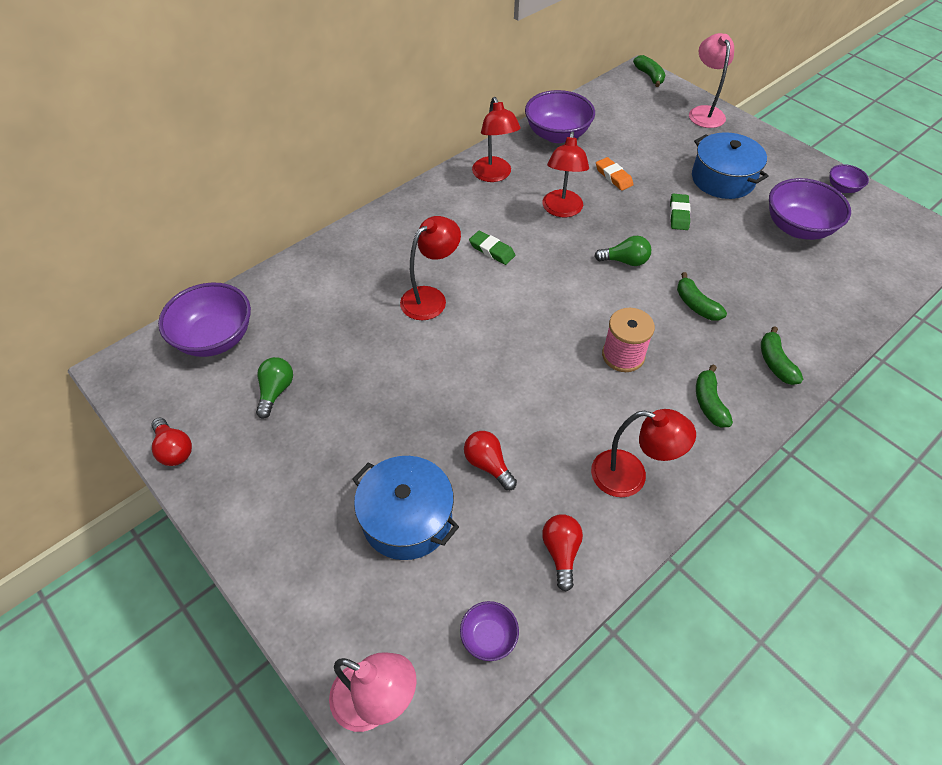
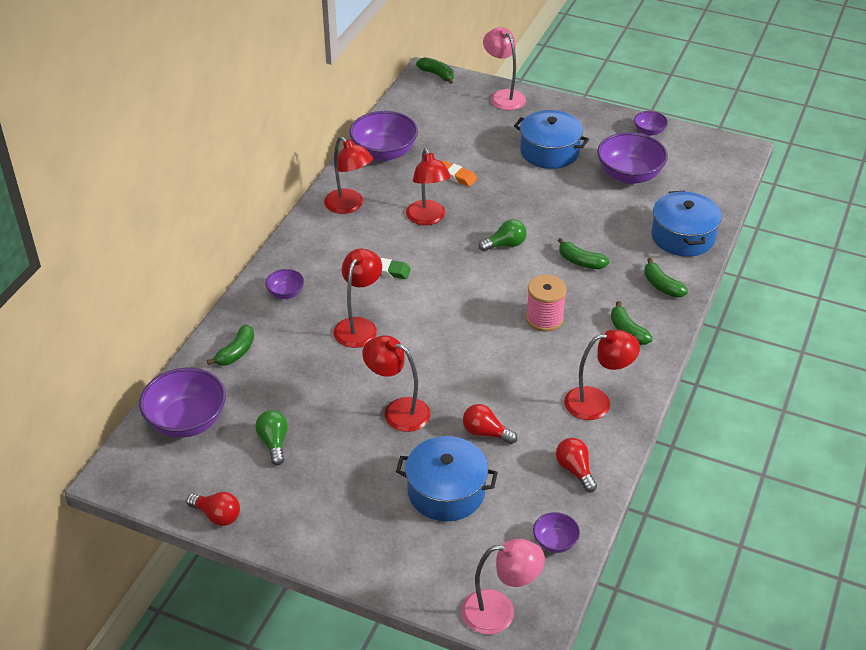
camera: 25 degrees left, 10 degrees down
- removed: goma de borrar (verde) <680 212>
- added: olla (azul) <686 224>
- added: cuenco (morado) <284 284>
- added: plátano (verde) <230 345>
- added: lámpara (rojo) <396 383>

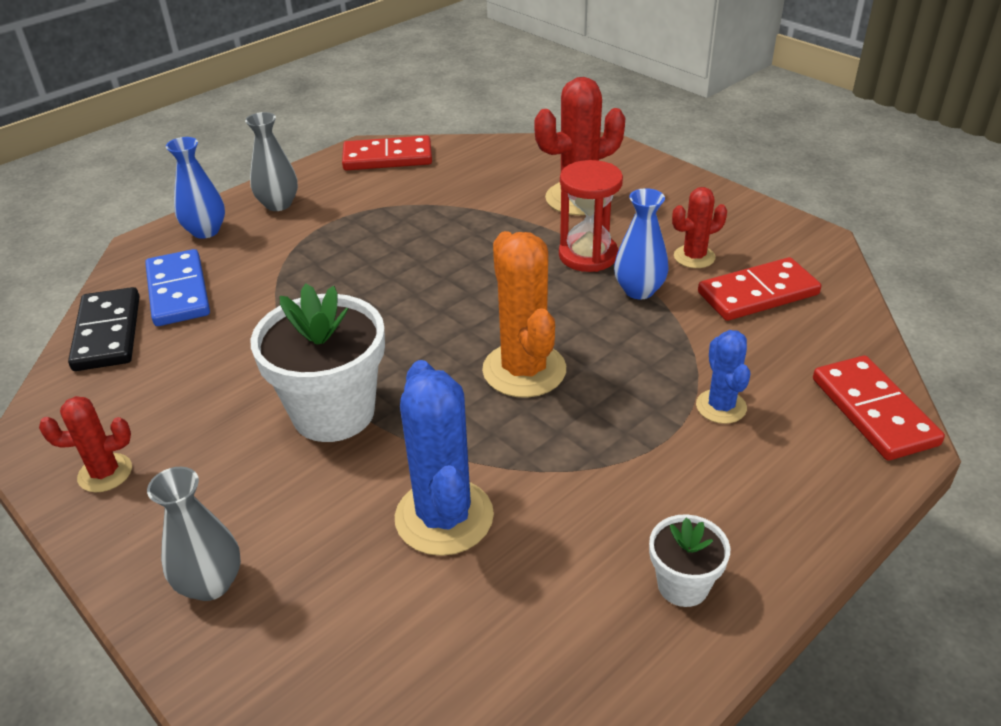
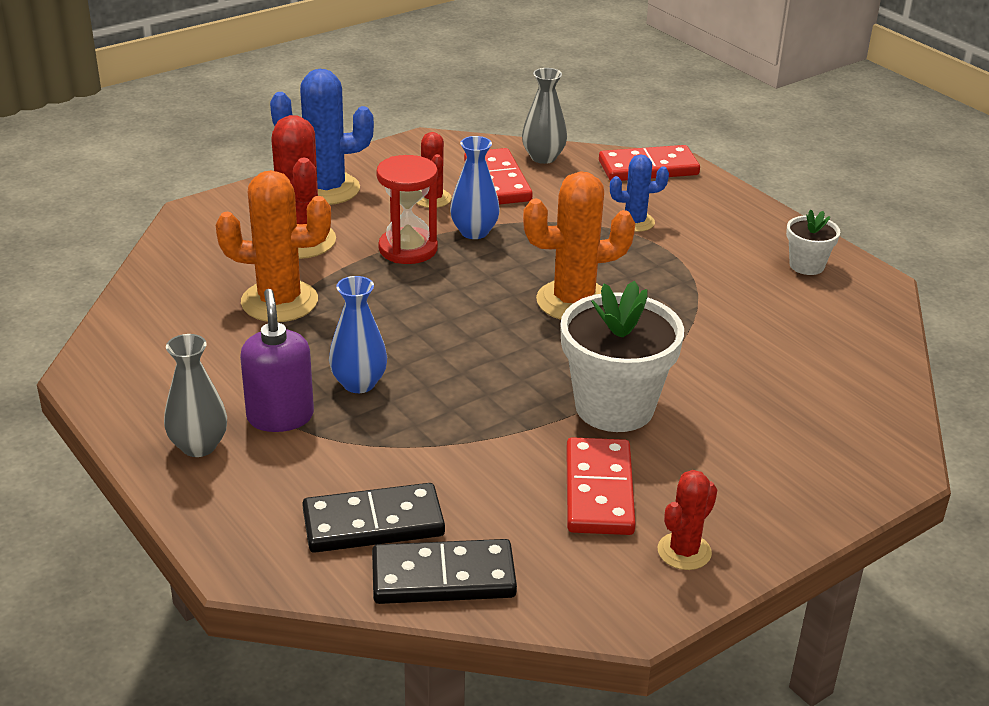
camera: 85 degrees left, 5 degrees down
- moved: ficha de dominó (rojo) <387 153> to <601 486>
- moved: florero (azul) <195 188> to <358 334>
- recoloured: ficha de dominó (azul) <177 287> to ficha de dominó (negro) <373 518>
- moved: cactus (azul) <444 458> to <322 137>
- turned: cactus (rojo) <85 444> = <687 520> 45 degrees clockwise
- moved: florero (gris) <194 534> to <544 116>
- added: cactus (naranja) <273 246>
- added: dispensador de jabón (morado) <277 360>

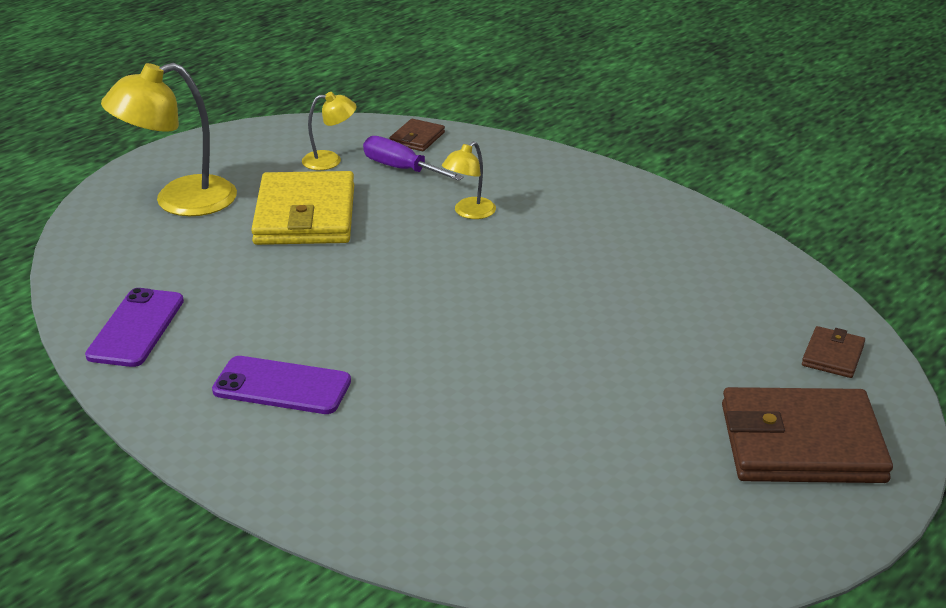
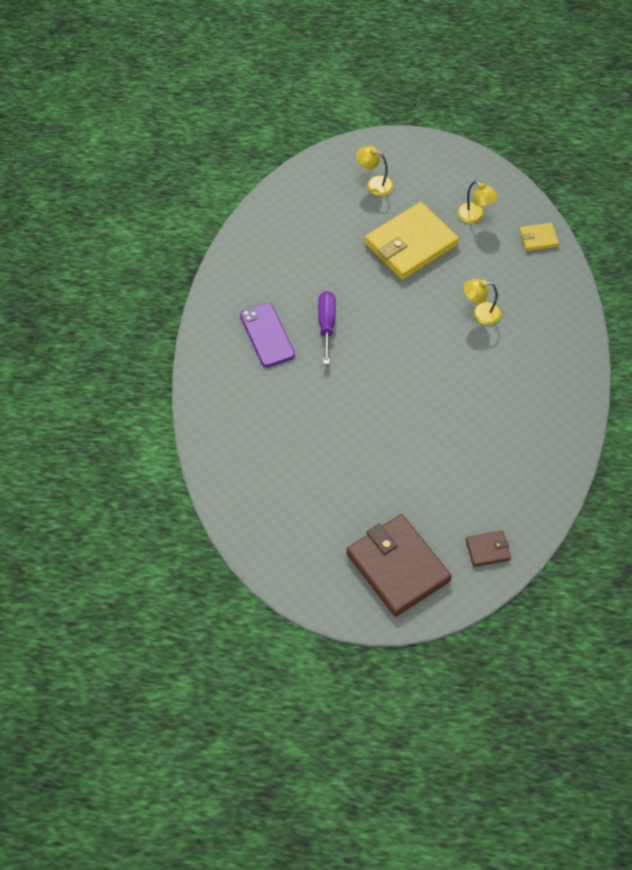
camera: 55 degrees right, 25 degrees up
- resized: lámpara (amarillo) <169 139> = <374 171> x0.52
- recoloured: cartera (marrón) <417 135> to cartera (amarillo) <539 237>
- moved: destornillador (morado) <413 158> to <327 327>
- removed: móvil (morado) <134 327>

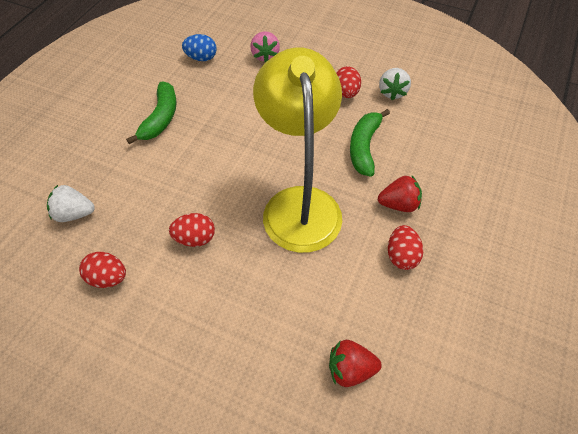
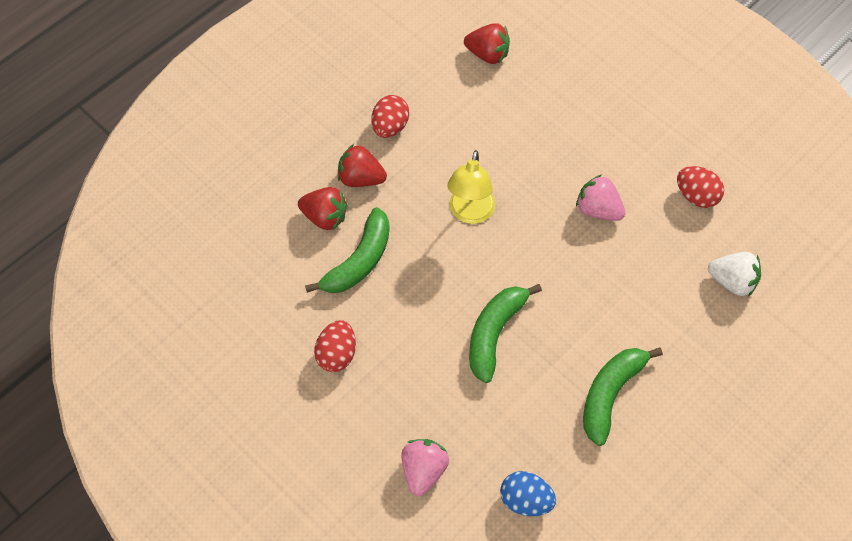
camera: 160 degrees left, 5 degrees up
- resized: lámpara (amarillo) <297 150> = <471 187> x0.50
- removed: fresa (blanco) <395 84>
- replaced: huevo (rojo) <192 230> to fresa (rosa) <600 197>
- added: fresa (rojo) <322 208>
- added: plátano (verde) <505 333>

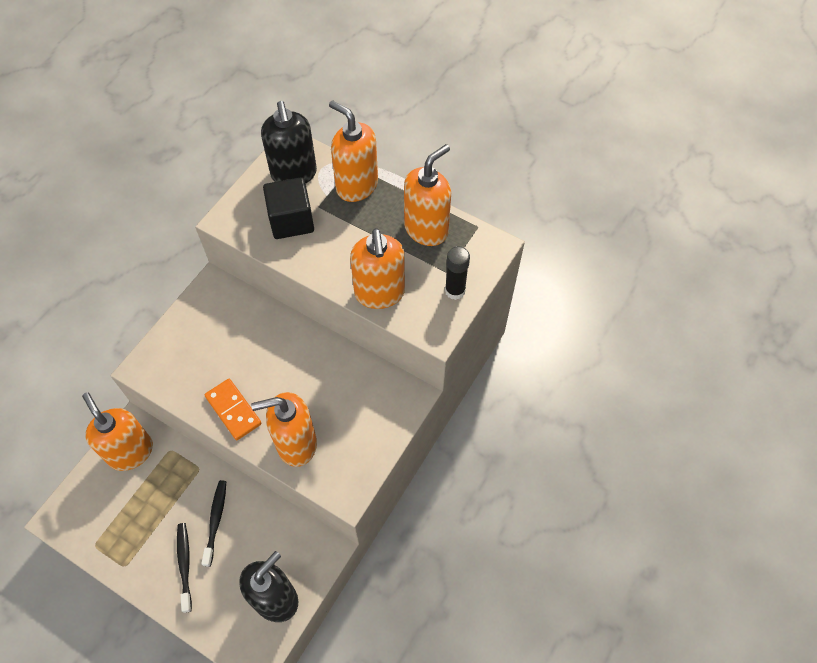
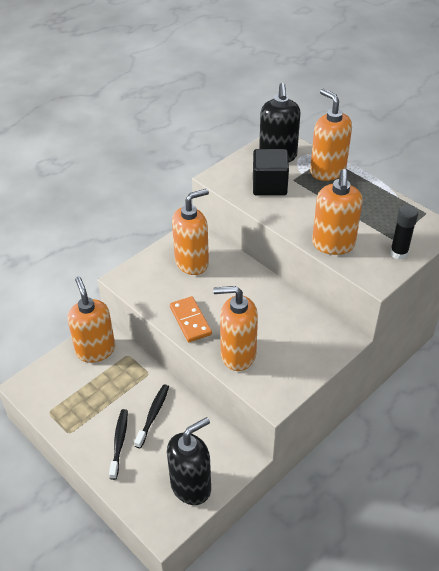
camera: 15 degrees right, 15 degrees down
- moved: dispensador de jabón (naranja) <427 195> to <190 232>

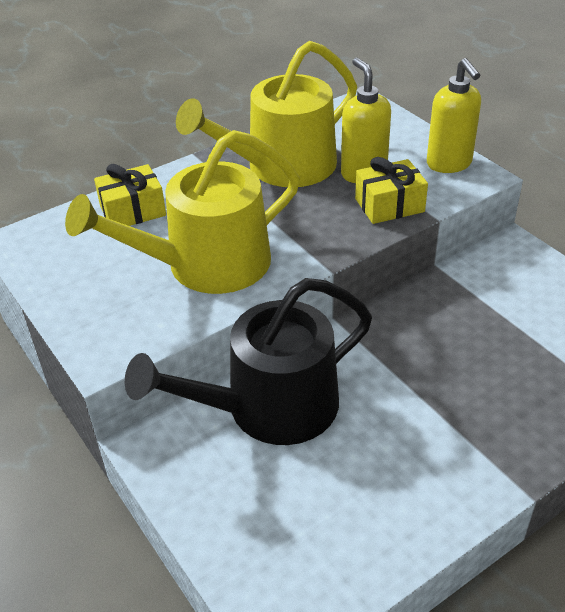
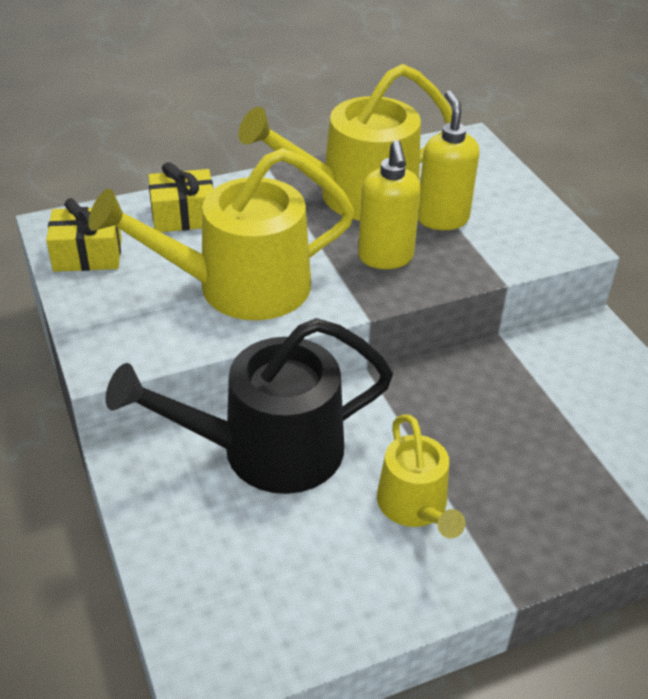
camera: 10 degrees right, 0 degrees up
- moved: dispensador de jabón (amarillo) <454 115> to <389 204>
- moved: regalo (amarillo) <391 190> to <84 235>
- added: regadera (amarillo) <421 476>

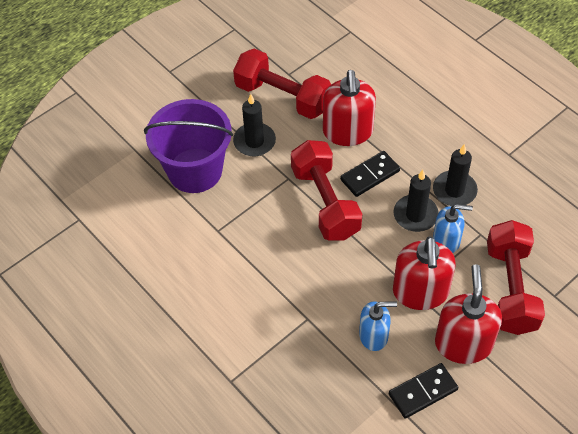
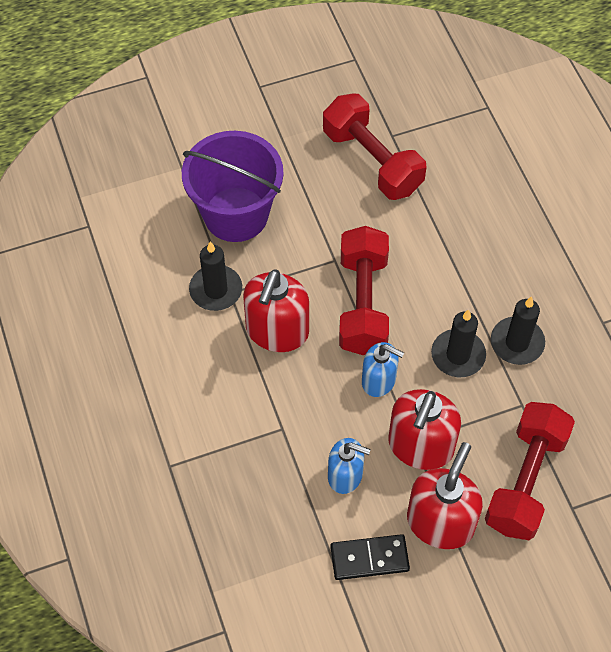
camera: 20 degrees right, 5 degrees up
- moved: dispensador de jabón (rojo) <349 108> to <276 310>
- moved: vela (negro) <254 125> to <215 276>
- removed: ficha de dominó (negro) <370 174>
- moved: dispensador de jabón (azul) <453 228> to <383 369>

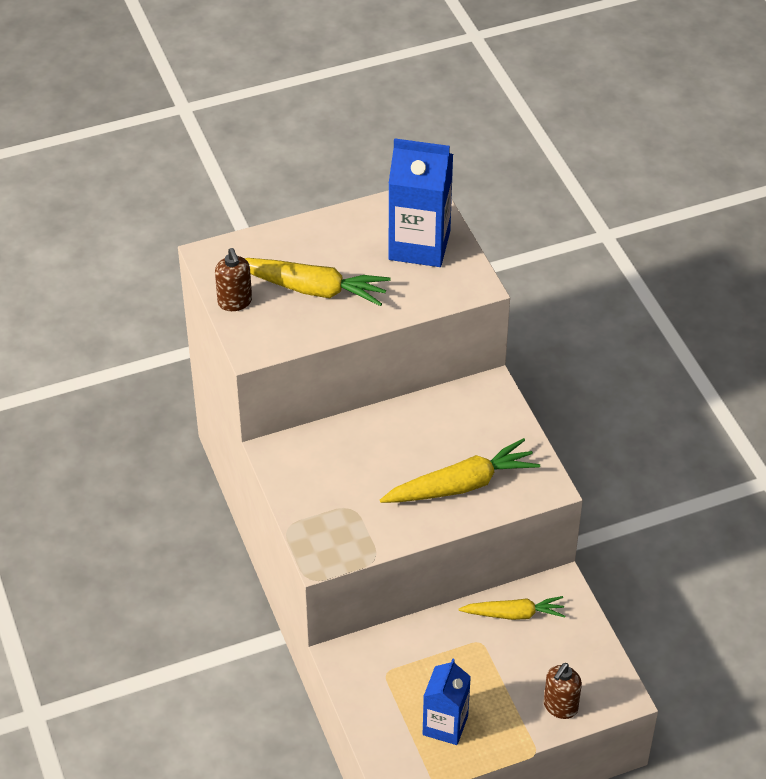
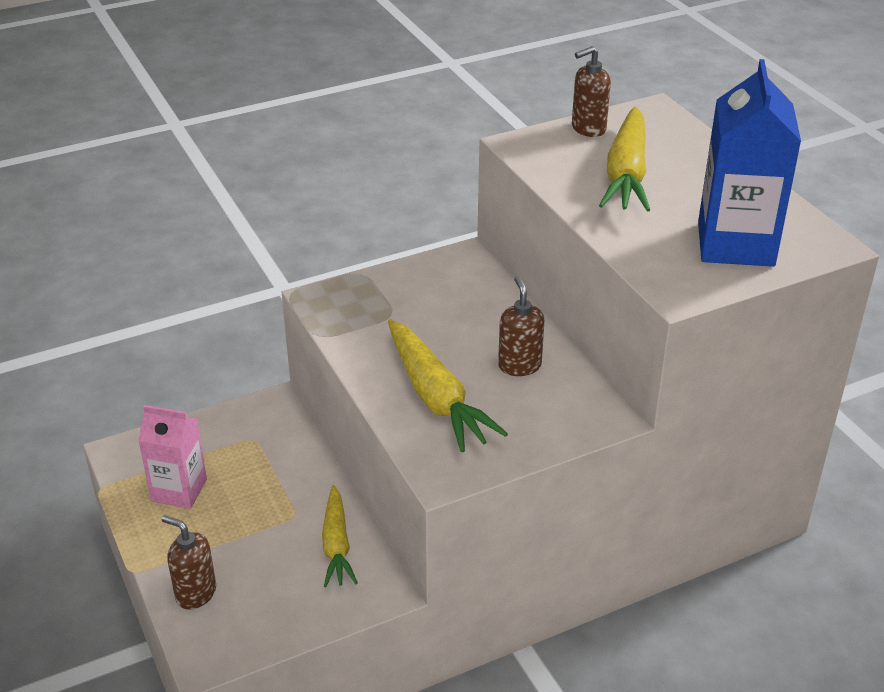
camera: 85 degrees right, 10 degrees down
- recoloured: cartón de leche (azul) <446 701> to cartón de leche (rosa) <172 457>
- added: dispensador de jabón (marrón) <521 326>

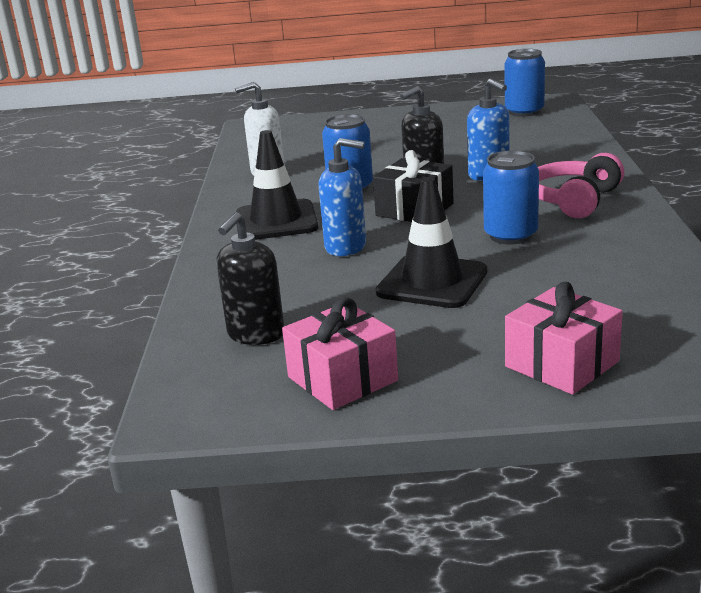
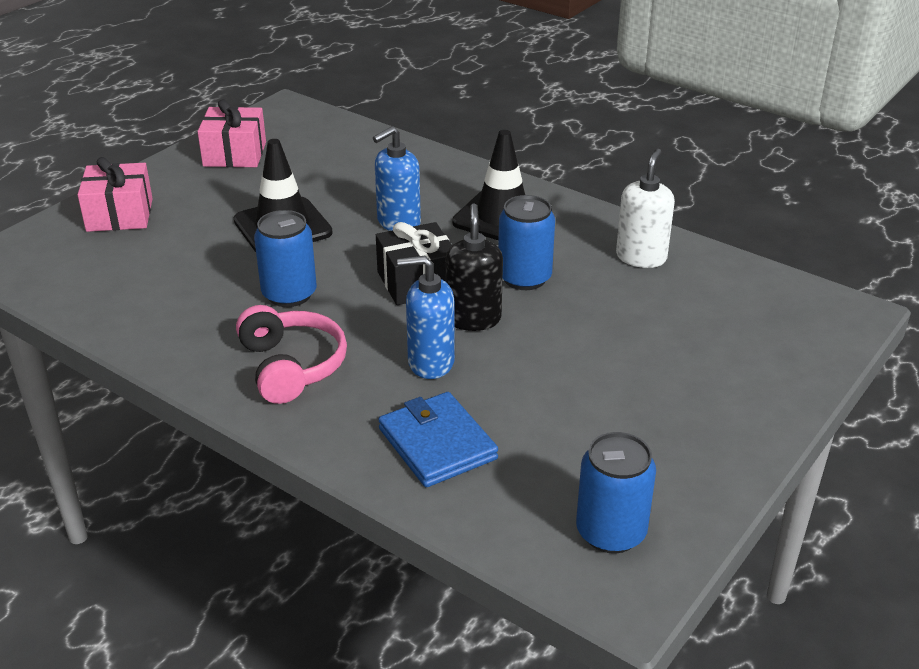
camera: 125 degrees right, 10 degrees up
- removed: dispensador de jabón (negro) <250 278>
- added: cartera (azul) <438 439>

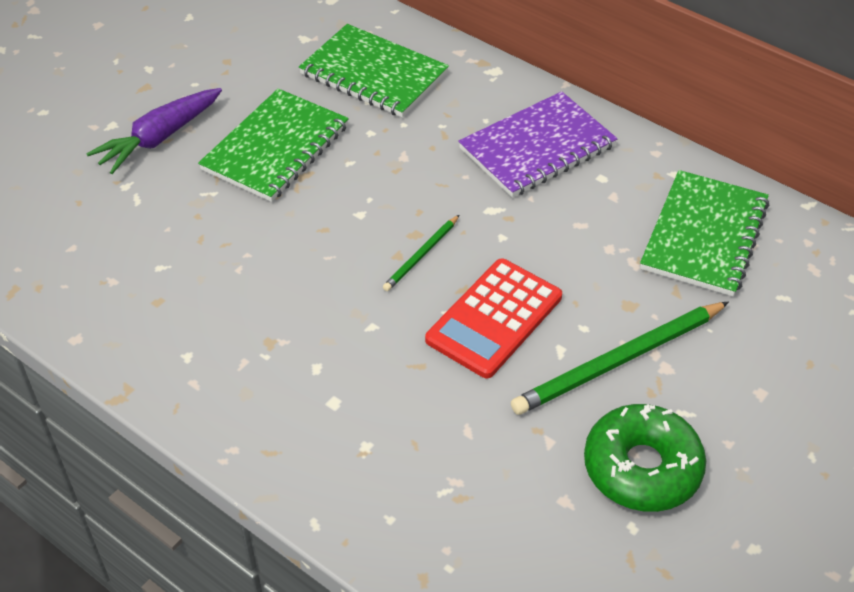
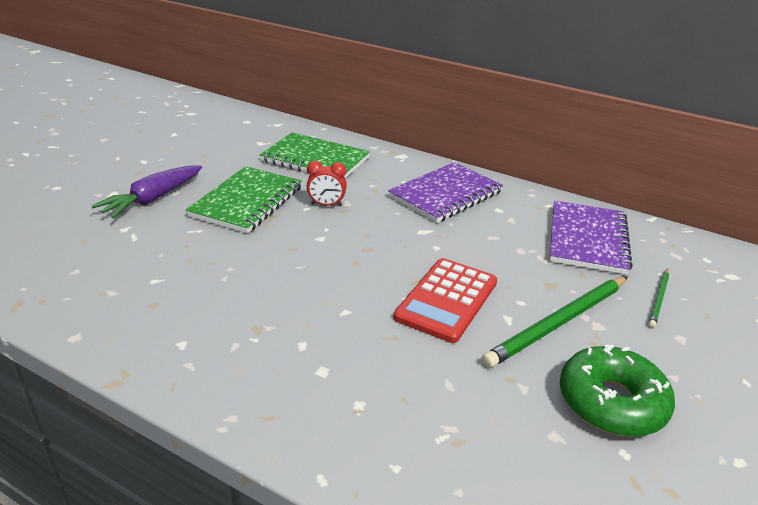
camera: 10 degrees left, 15 degrees down
- recoloured: cuaderno (verde) <704 233> to cuaderno (morado) <591 238>
- moved: lápiz (verde) <421 253> to <659 298>
- added: despertador (rojo) <327 183>

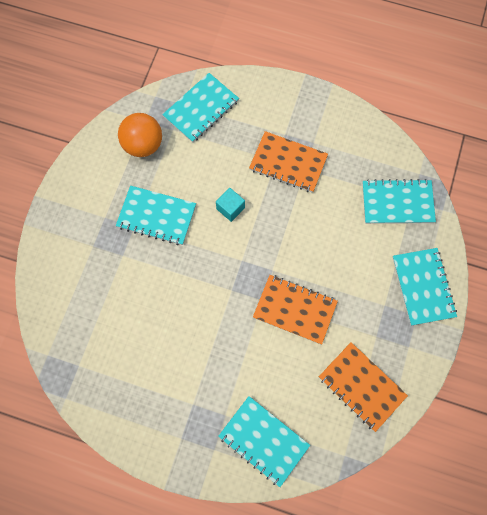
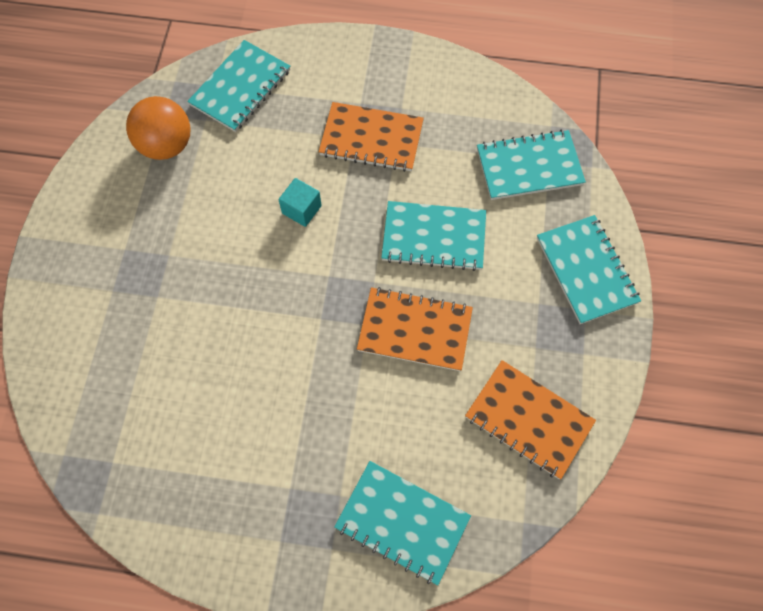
camera: 10 degrees left, 5 degrees down
- moved: cuaderno (turquesa) <156 215> to <433 236>

